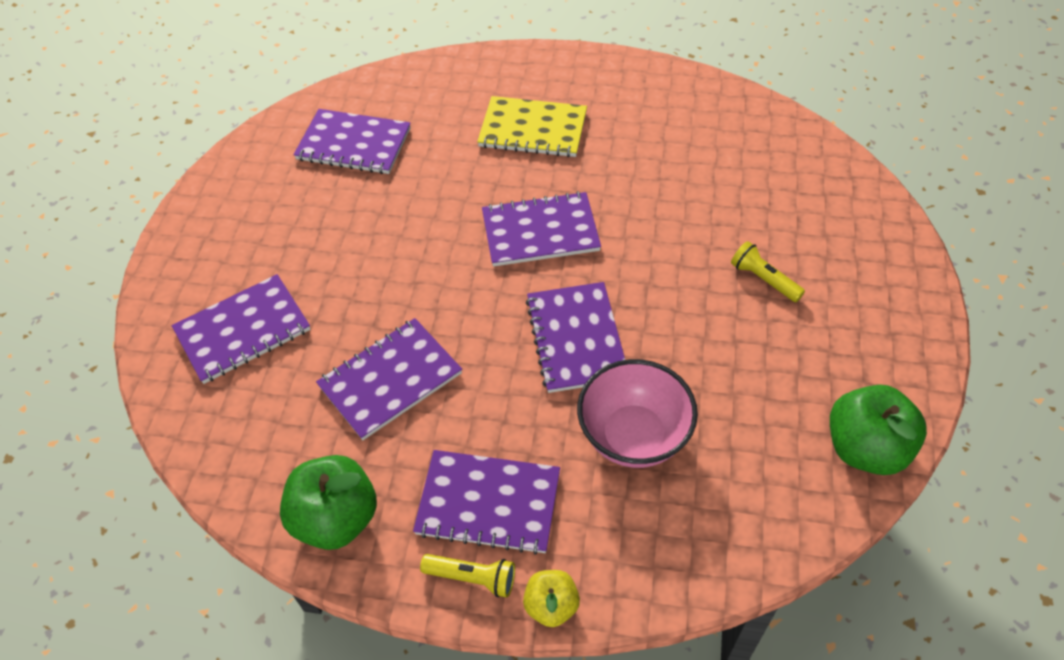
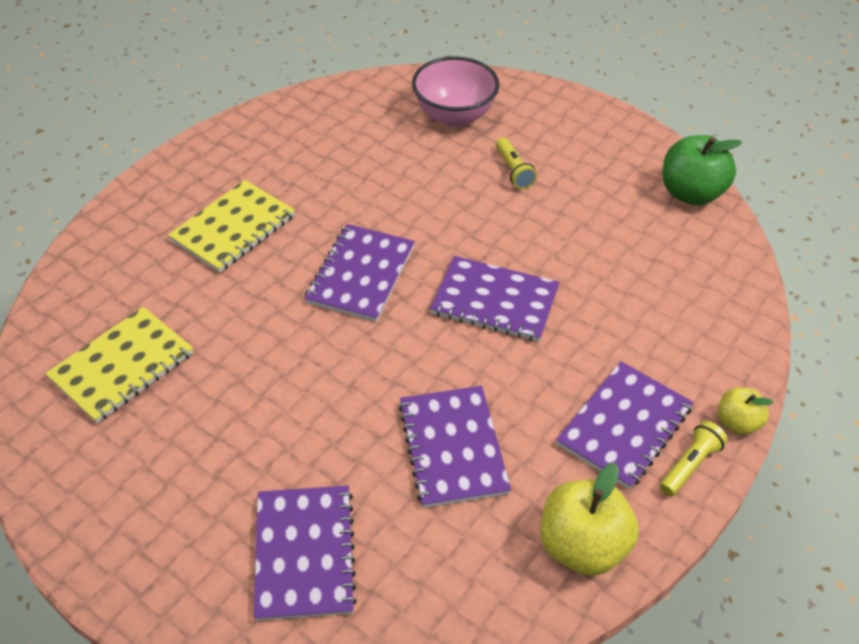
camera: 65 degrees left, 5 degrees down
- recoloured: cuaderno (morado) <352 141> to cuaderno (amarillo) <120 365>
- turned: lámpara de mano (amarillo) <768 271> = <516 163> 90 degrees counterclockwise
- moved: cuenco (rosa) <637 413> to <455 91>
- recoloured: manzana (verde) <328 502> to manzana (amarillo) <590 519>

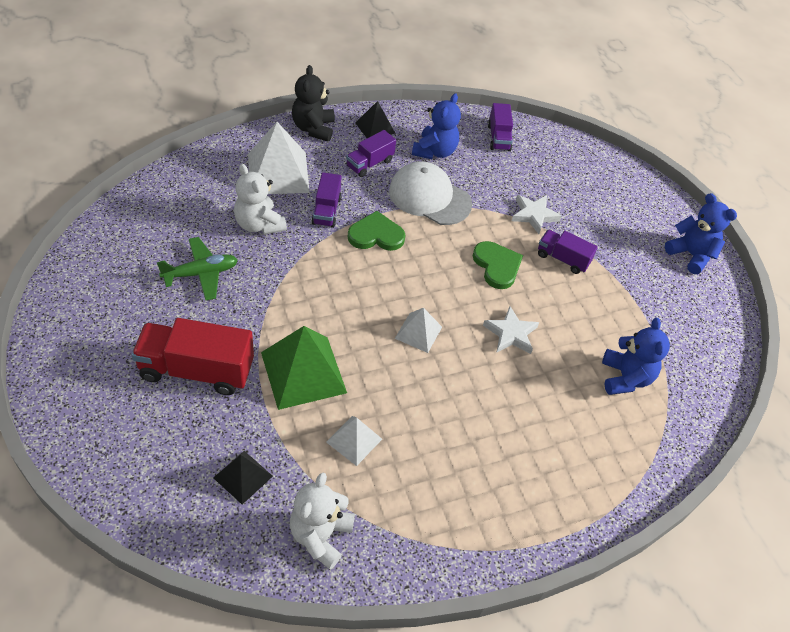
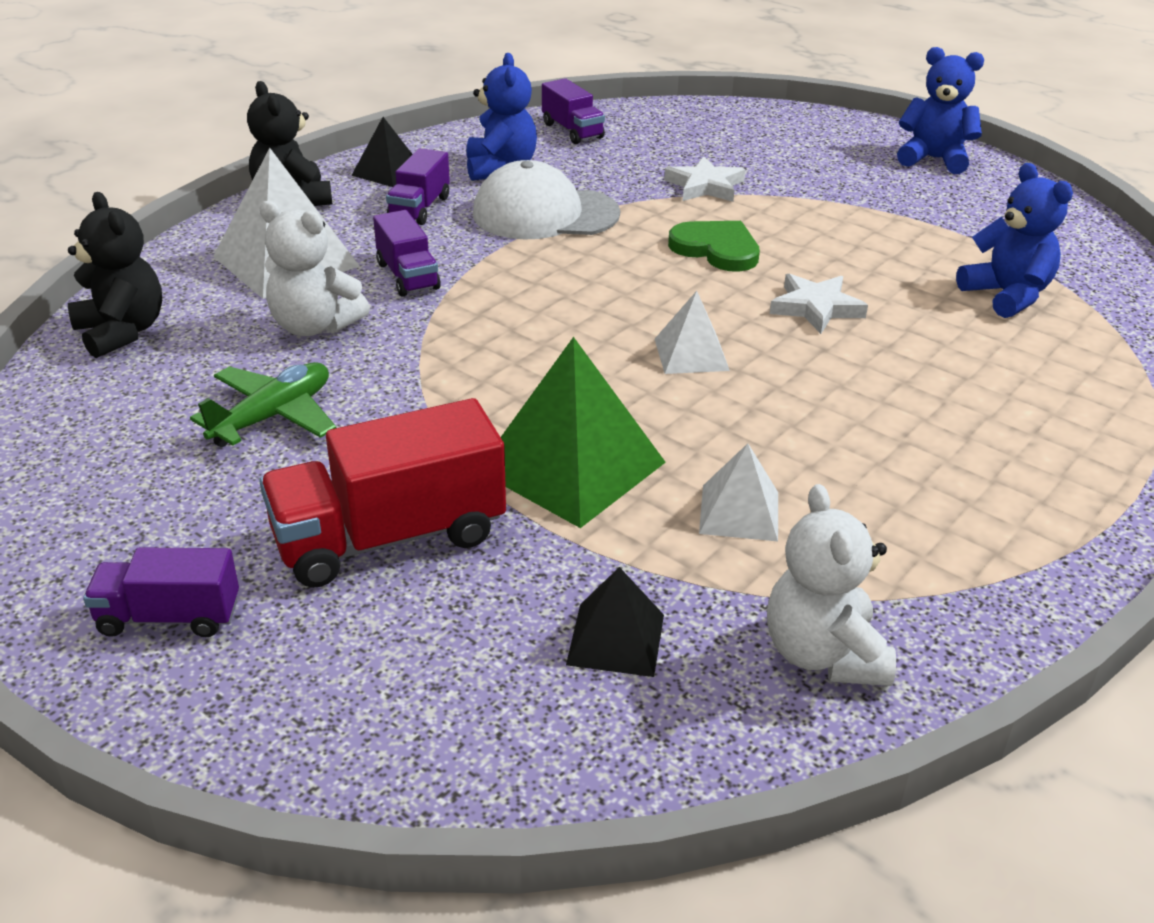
camera: 25 degrees left, 15 degrees down
- removed: corazón (verde) <377 231>
- moved: camión (morado) <568 252> to <161 592>
- added: osito (negro) <115 275>

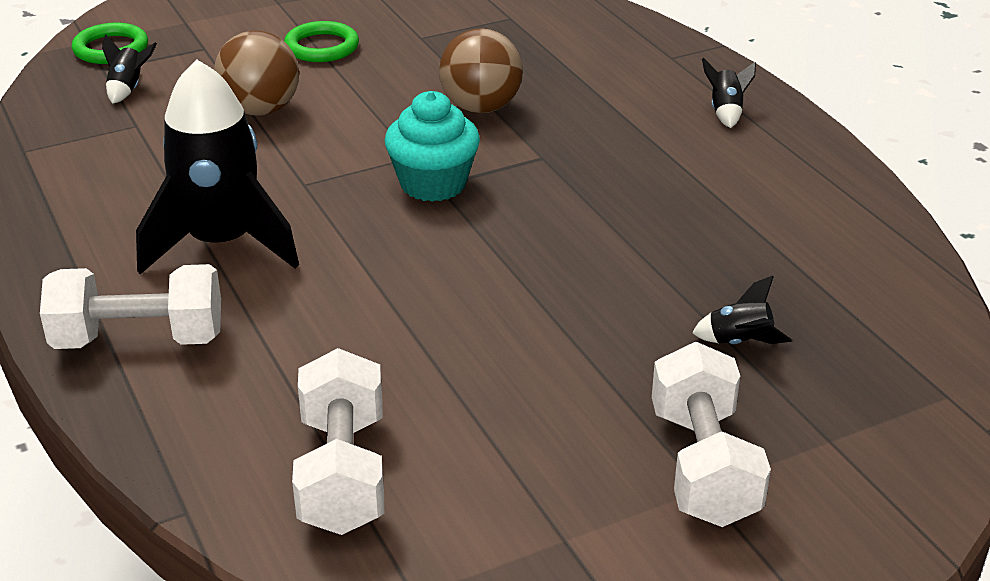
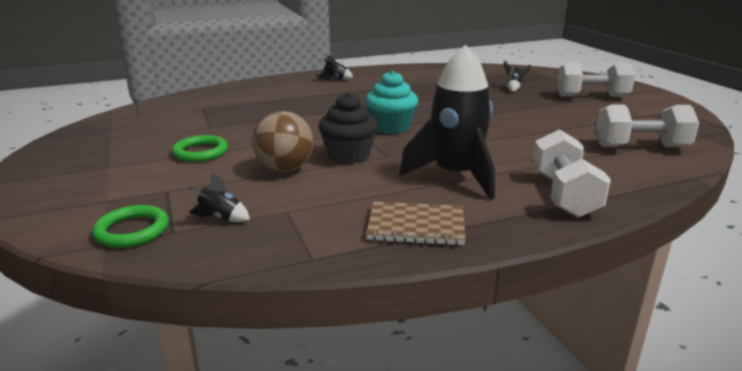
camera: 85 degrees left, 10 degrees down
- removed: pelota (marrón) <481 70>
- added: magdalena (negro) <349 128>
- added: cuaderno (marrón) <416 223>

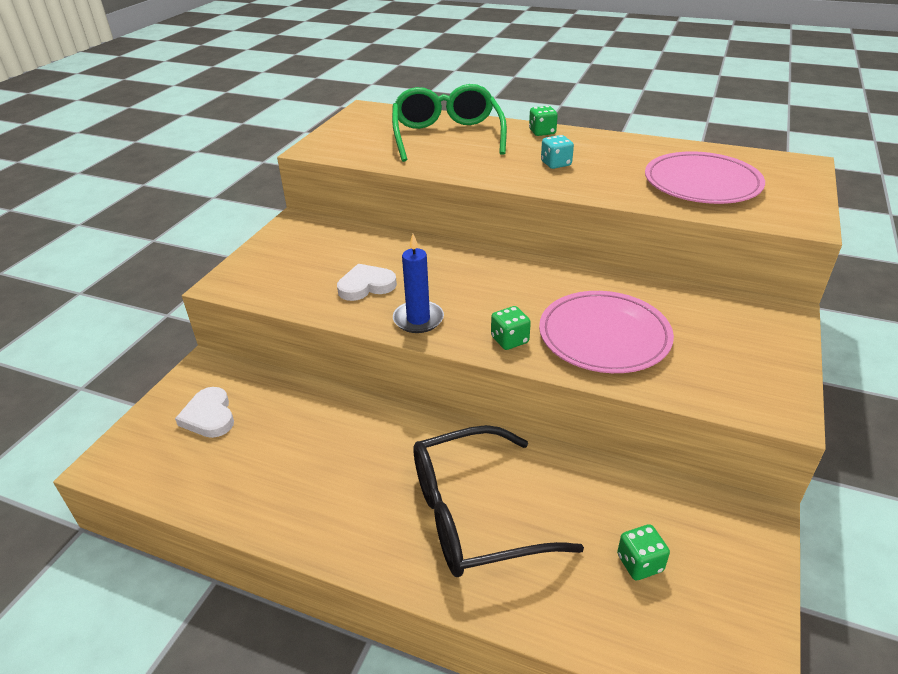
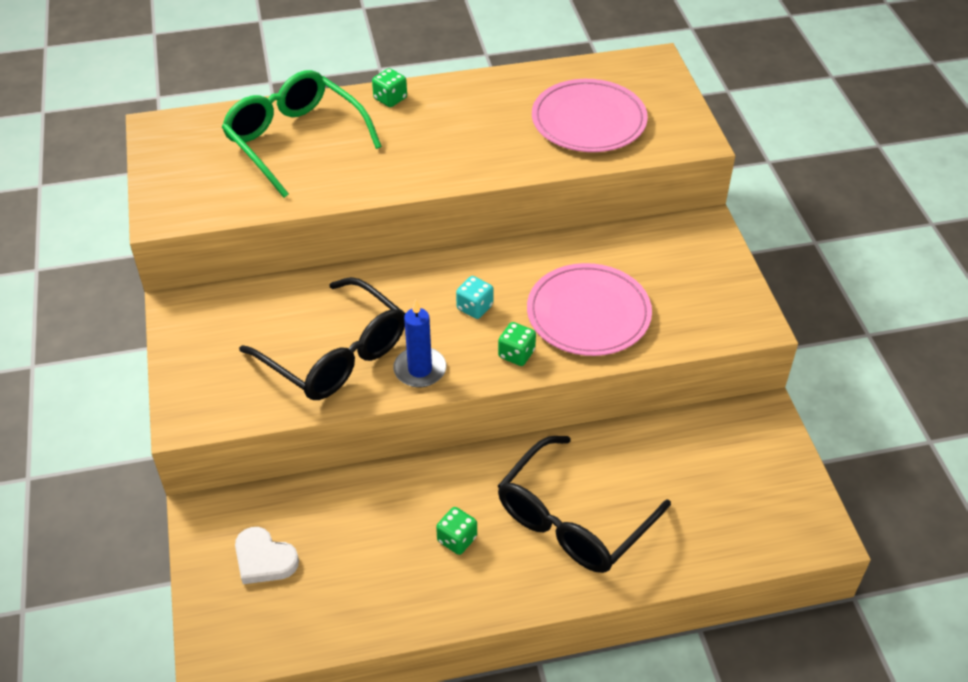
camera: 35 degrees left, 10 degrees up
- moved: dado (turquesa) <557 152> to <474 297>
- replaced: corazón (blanco) <367 282> to gafas (negro) <322 338>
- moved: dado (verde) <643 552> to <456 531>

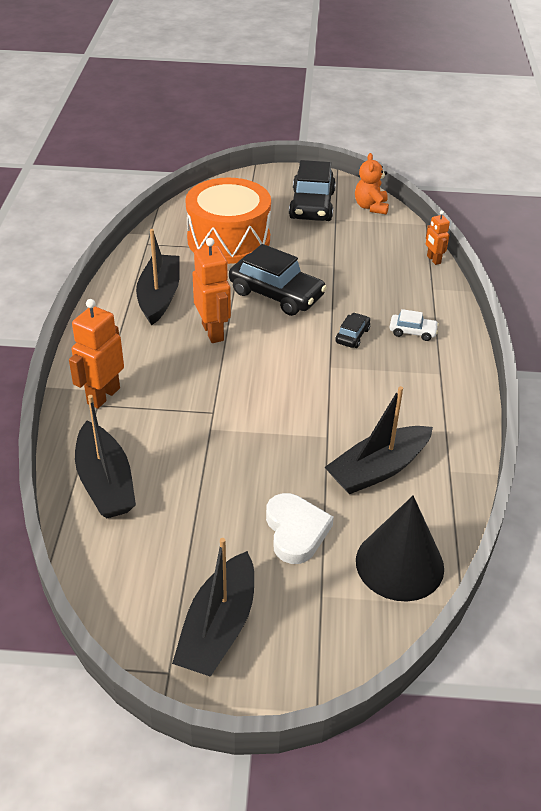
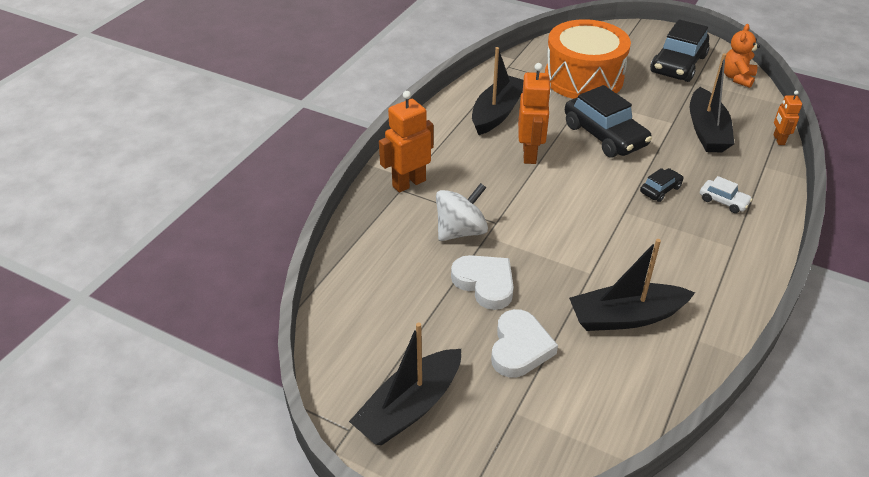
camera: 25 degrees right, 0 degrees up
- moved: barco (negro) <105 456> to <712 102>
- removed: cono (negro) <400 548>
- added: peonza (blanco) <462 212>
- added: corazón (blanco) <482 282>

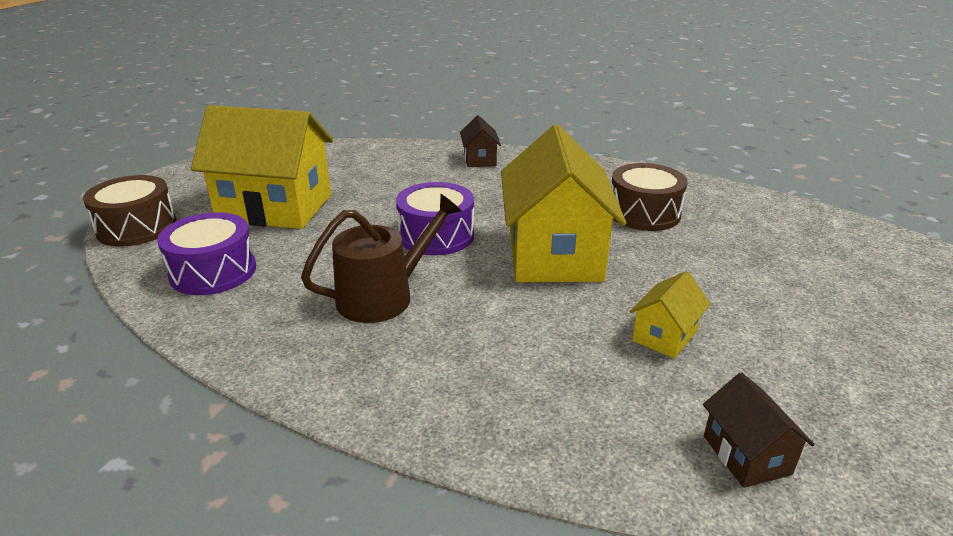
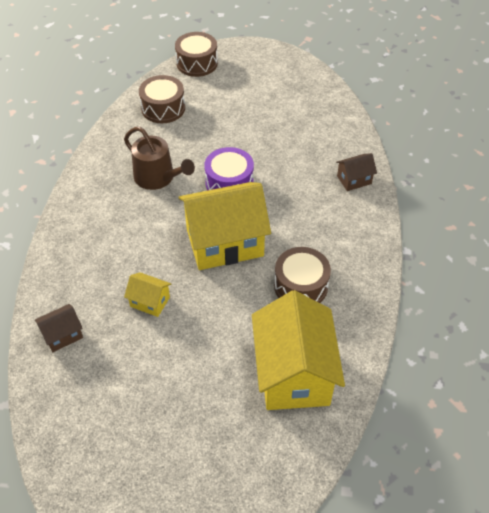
camera: 75 degrees right, 20 degrees up
- moved: casa (amarillo) <262 167> to <298 350>
- recoloured: tambor (morado) <206 253> to tambor (marrón) <162 99>

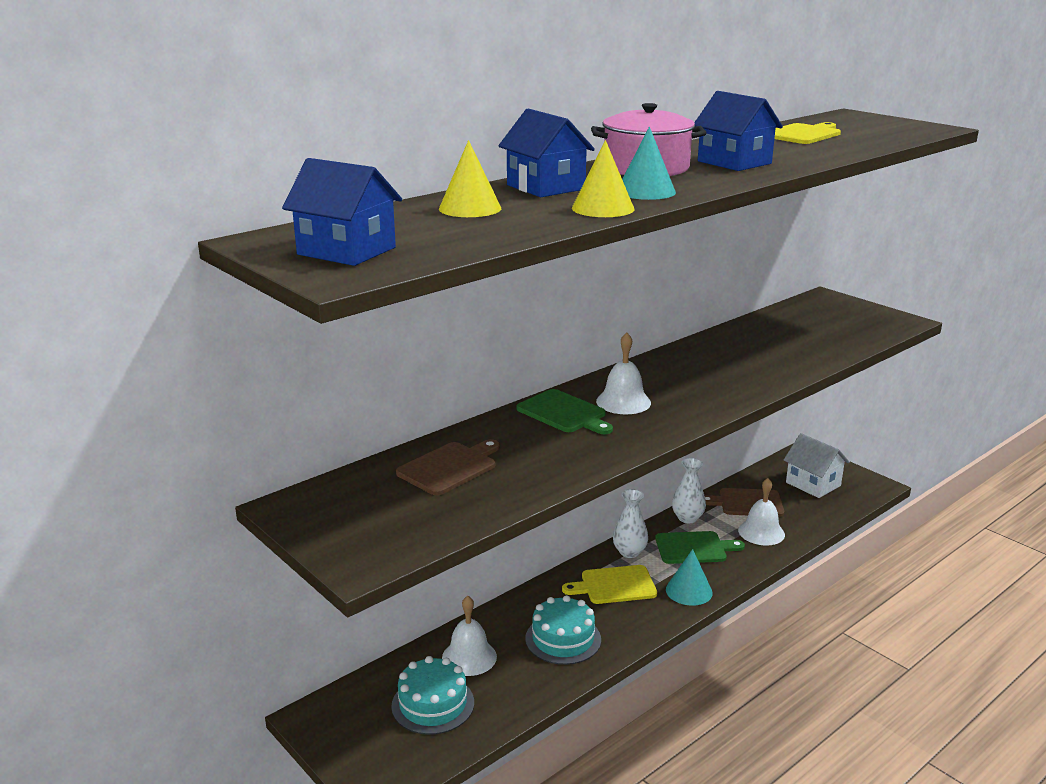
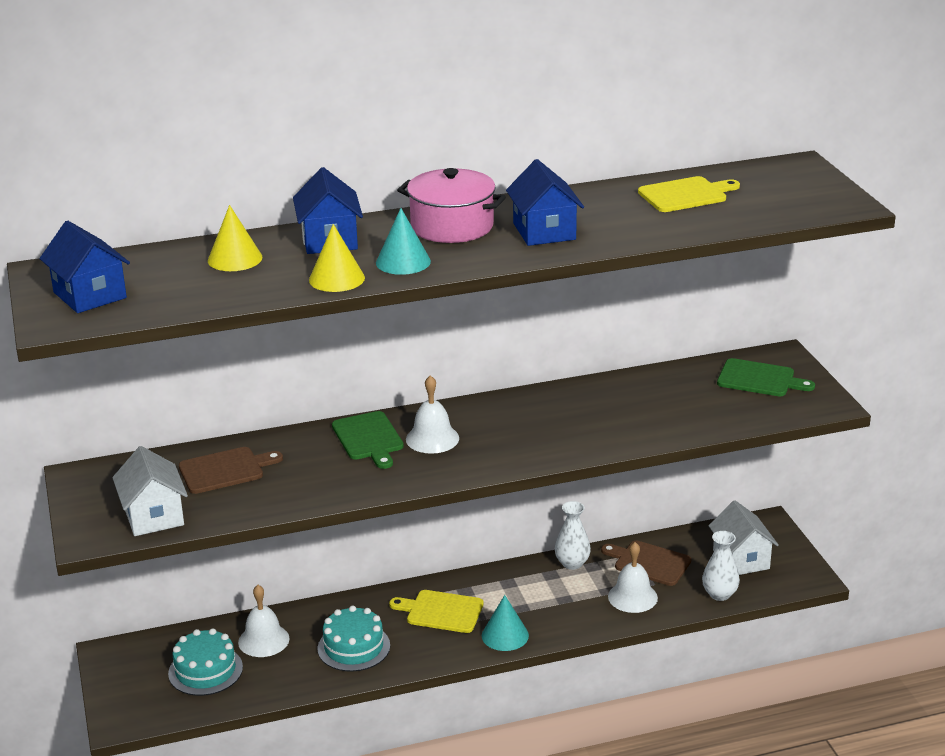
camera: 25 degrees right, 5 degrees up
- moved: florero (blanco) <630 523> to <721 566>
- moved: tabla de cortar (verde) <700 547> to <766 377>
- added: casa (blanco) <150 491>

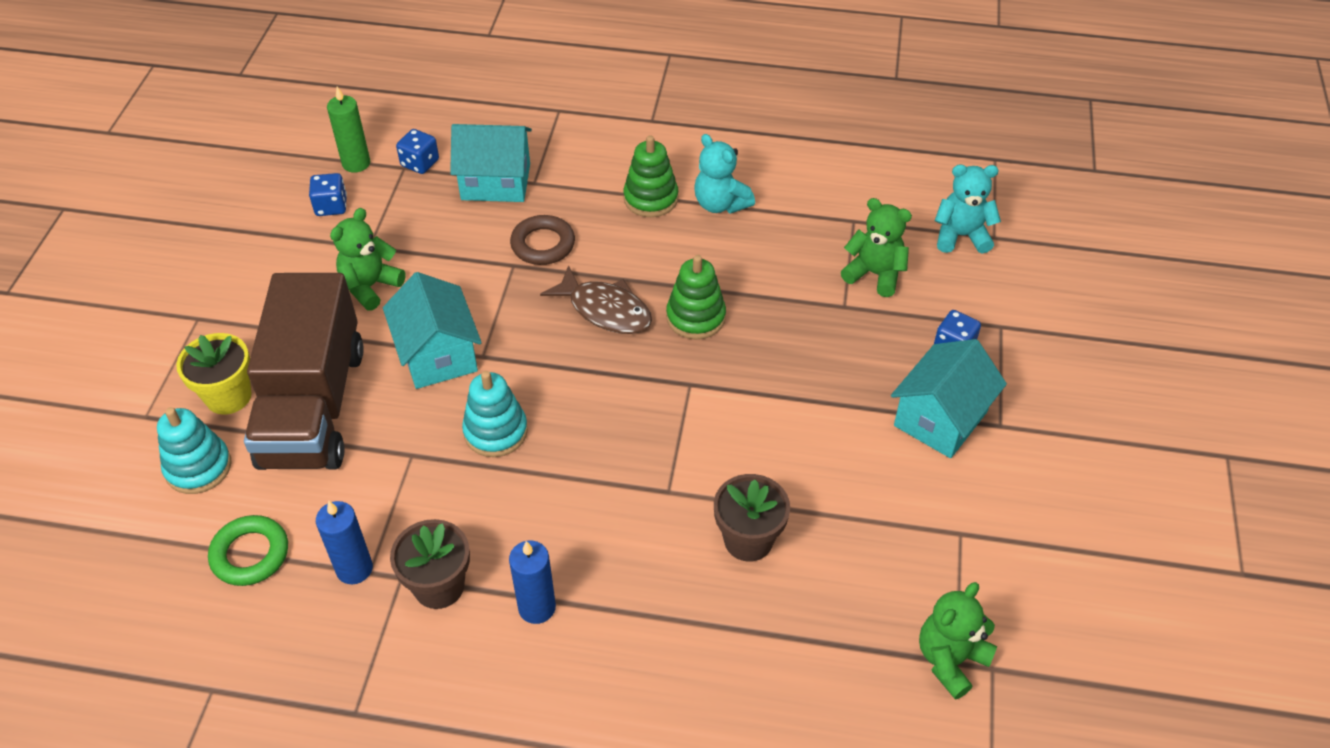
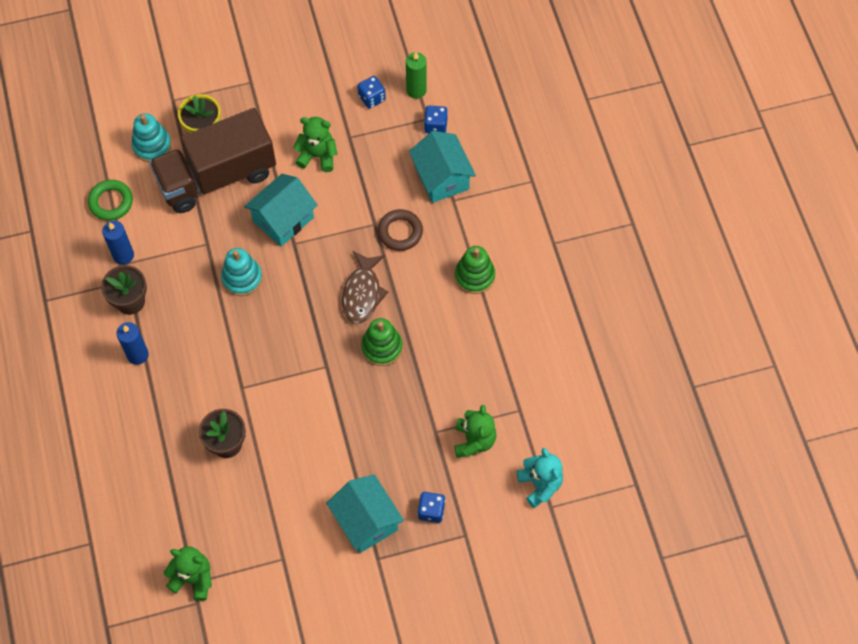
camera: 65 degrees right, 15 degrees up
- removed: osito (turquesa) <725 174>
- turned: casa (turquesa) <949 398> = <365 514> 45 degrees clockwise

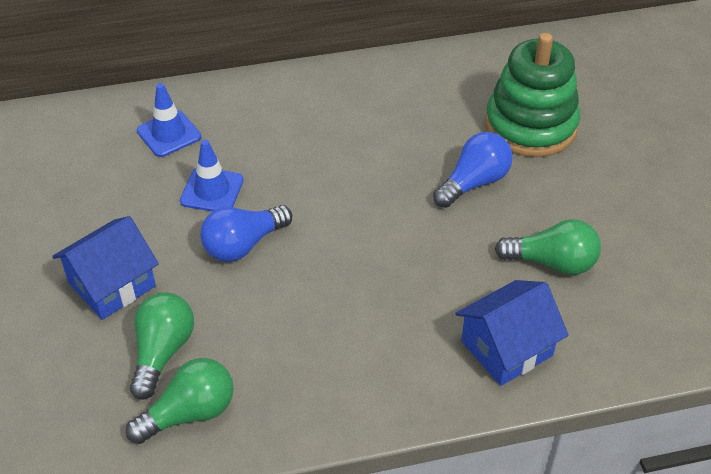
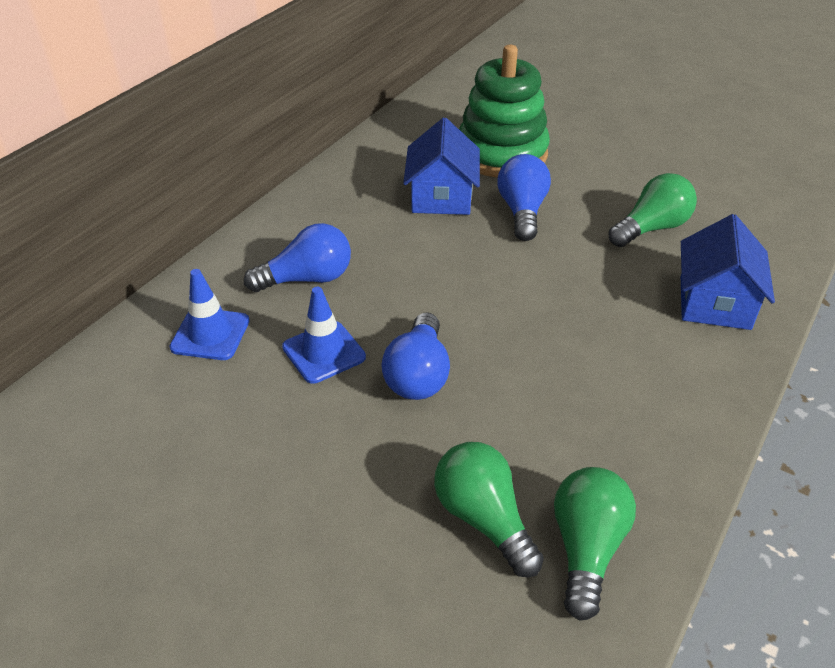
camera: 45 degrees left, 5 degrees down
- moved: casa (azul) <105 268> to <441 166>
- added: bombilla (azul) <297 257>

